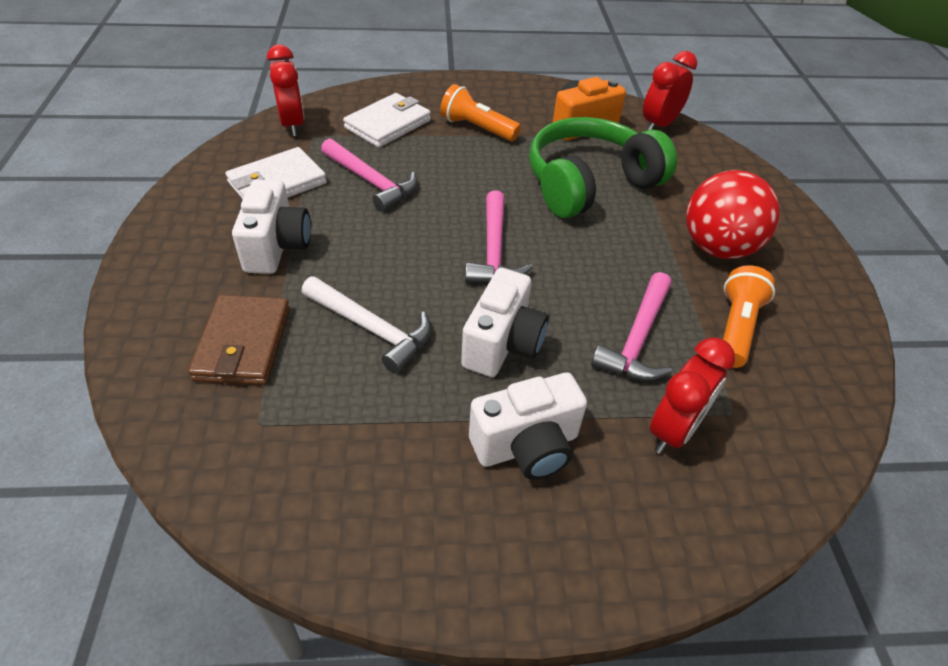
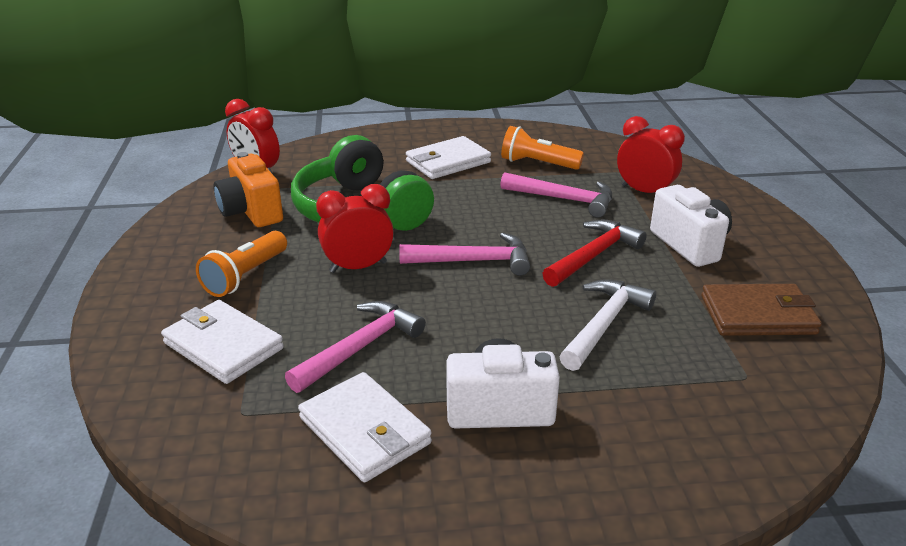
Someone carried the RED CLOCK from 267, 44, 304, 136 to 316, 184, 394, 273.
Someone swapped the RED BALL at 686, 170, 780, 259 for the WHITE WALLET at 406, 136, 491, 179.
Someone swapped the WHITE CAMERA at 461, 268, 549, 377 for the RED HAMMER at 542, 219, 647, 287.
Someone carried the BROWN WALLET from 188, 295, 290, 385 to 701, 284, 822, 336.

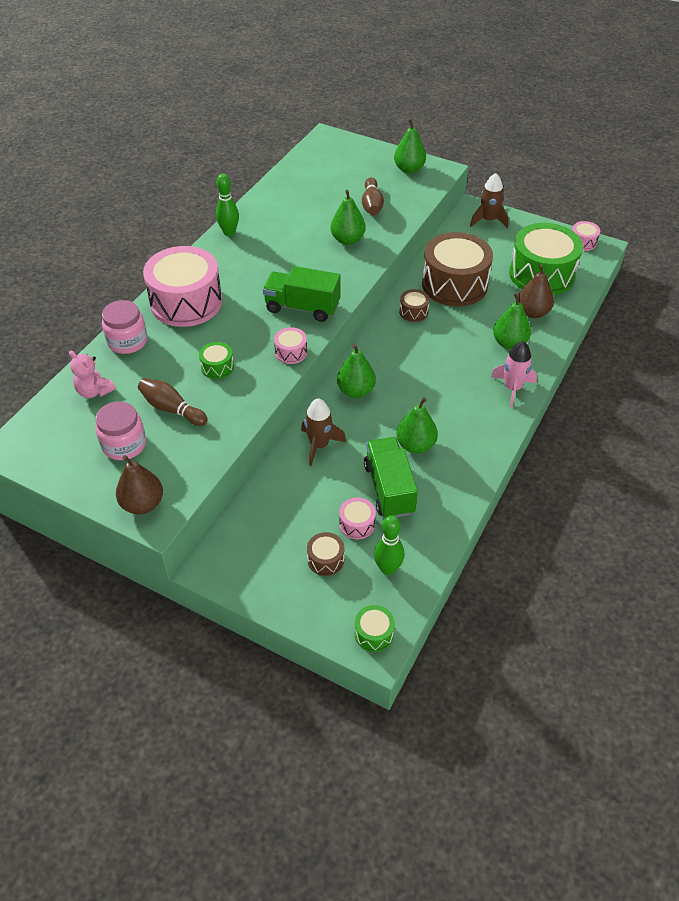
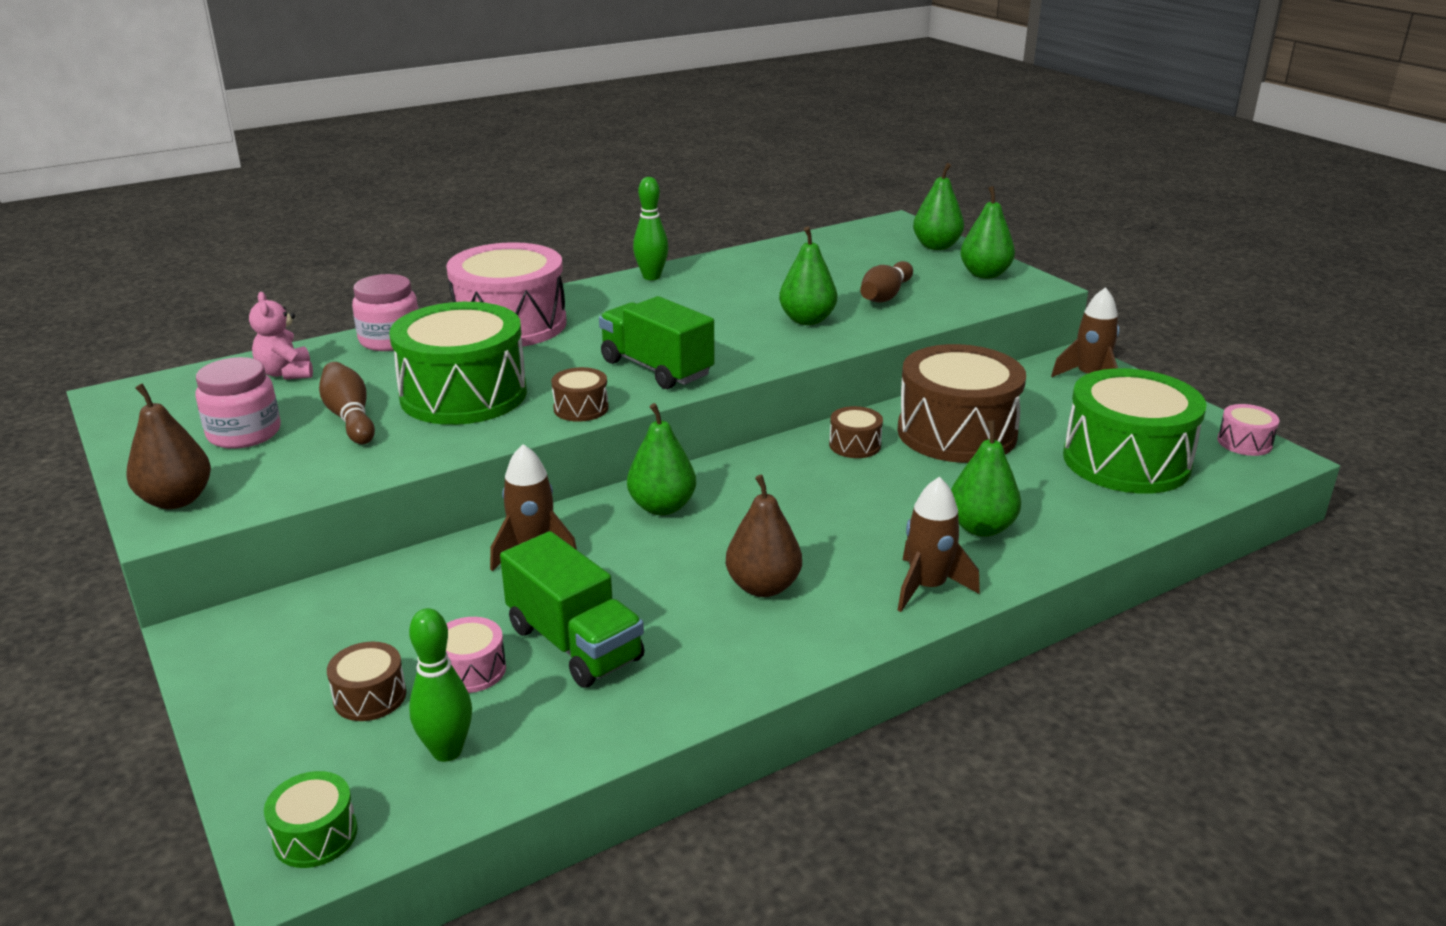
Someone carried the BROWN PEAR from 518, 264, 554, 318 to 726, 475, 802, 597.
Someone repainted the PINK DRUM at 274, 327, 307, 364, which became the BROWN DRUM at 551, 367, 609, 422.
Someone repainted the PINK ROCKET at 491, 341, 537, 408, which became the BROWN ROCKET at 898, 477, 980, 612.
Someone scaled the GREEN DRUM at 199, 342, 234, 379 by 2.33.
Someone carried the GREEN PEAR from 396, 397, 438, 454 to 913, 163, 964, 250.
Someone rotated the GREEN TRUCK at 364, 437, 418, 517 by 120 degrees clockwise.

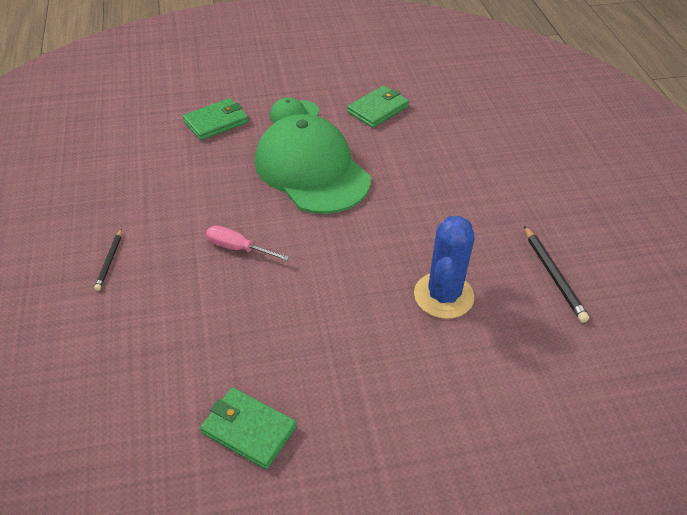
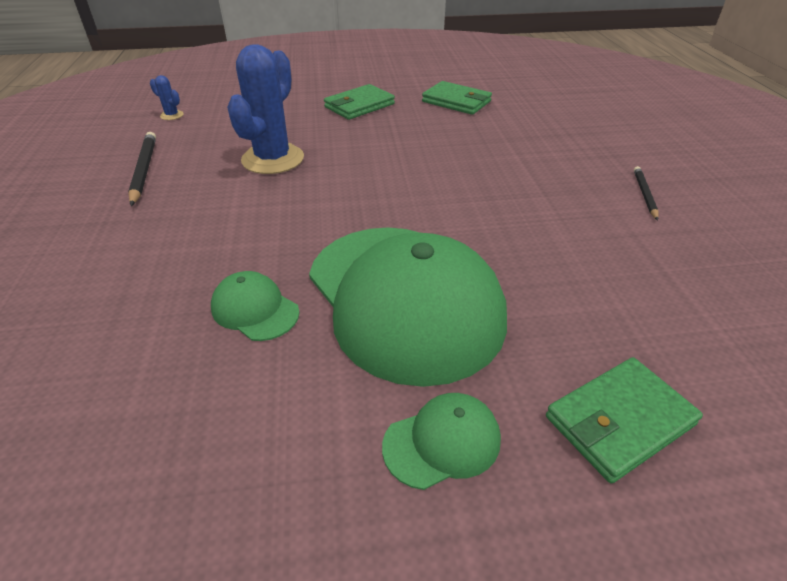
Someone carried the GREEN WALLET from 347, 85, 409, 128 to 324, 84, 395, 120.
Someone took away the PINK SCREWDRIVER at 206, 226, 289, 261.
Someone put down the BLUE CACTUS at 150, 75, 184, 120.
Someone put down the GREEN CAP at 211, 271, 299, 341.

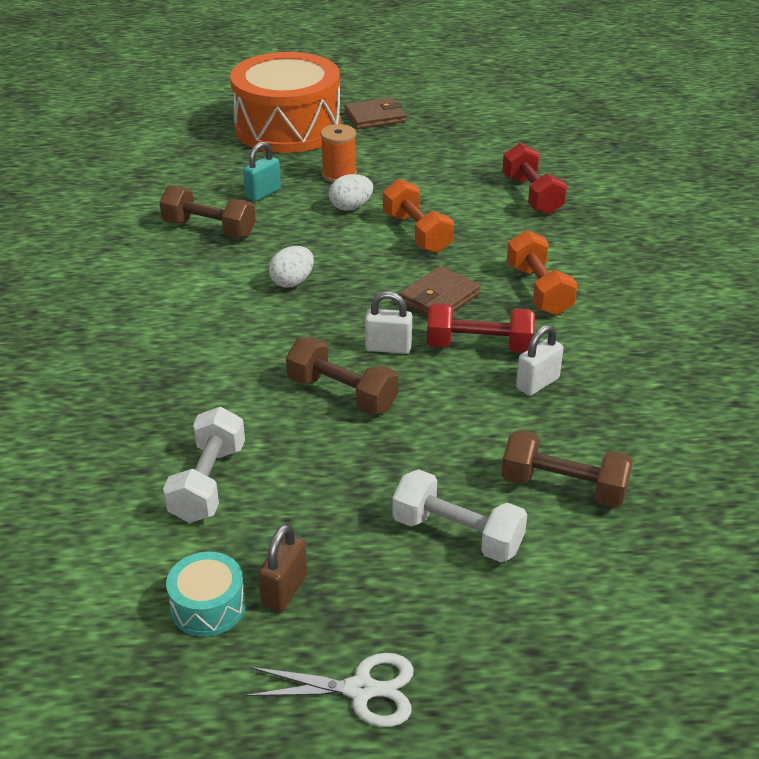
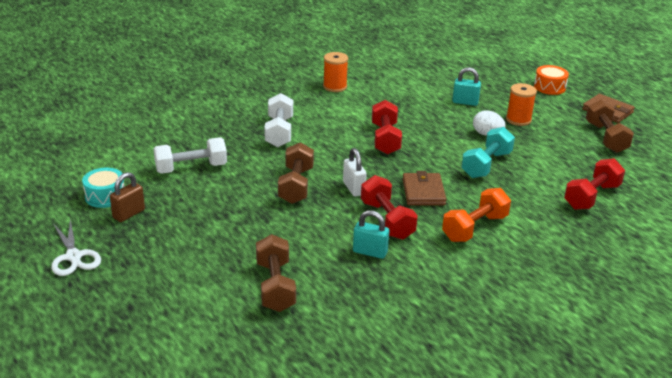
Someone scaled the ORANGE DRUM at 230, 52, 341, 153 by 0.41.
Someone repainted the ORANGE DUMBBELL at 383, 179, 454, 253, which became the TURQUOISE DUMBBELL at 461, 127, 515, 178.
Someone carried the BROWN DUMBBELL from 159, 185, 256, 238 to 586, 99, 634, 153.
Someone swapped the WHITE EGG at 269, 246, 314, 288 for the RED DUMBBELL at 372, 100, 402, 155.
Someone rotated the BROWN WALLET at 399, 266, 481, 316 by 75 degrees clockwise.
Someone repainted the WHITE PADLOCK at 516, 325, 563, 396, which became the TURQUOISE PADLOCK at 353, 210, 389, 259.
Someone carried the WHITE DUMBBELL from 392, 469, 527, 562 to 264, 93, 293, 147.
Someone rotated the BROWN PADLOCK at 258, 524, 307, 612 by 45 degrees counterclockwise.
Someone put down the ORANGE SPOOL at 323, 52, 348, 92.

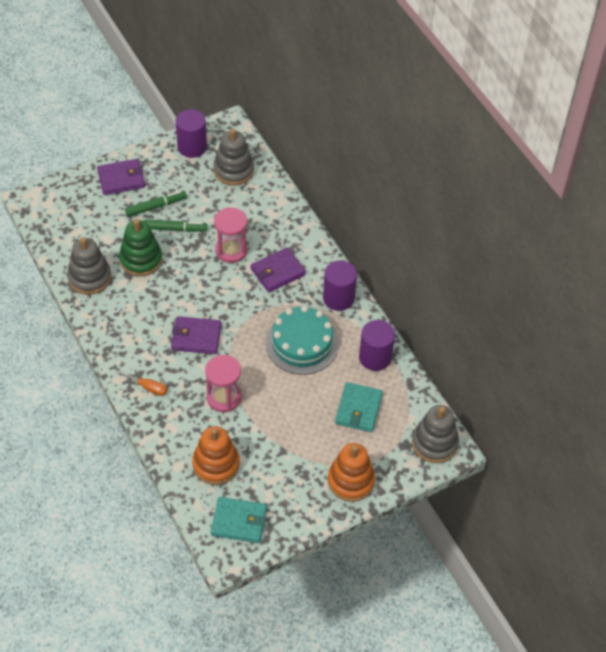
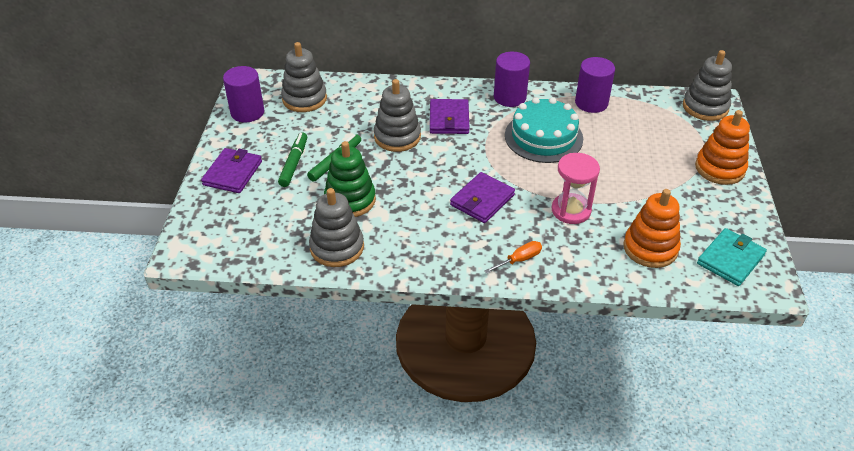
Someone swapped the PINK HOURGLASS at 214, 207, 247, 263 for the GREY STACKING TOY at 374, 79, 421, 152.
Someone took away the TURQUOISE WALLET at 335, 382, 383, 432.

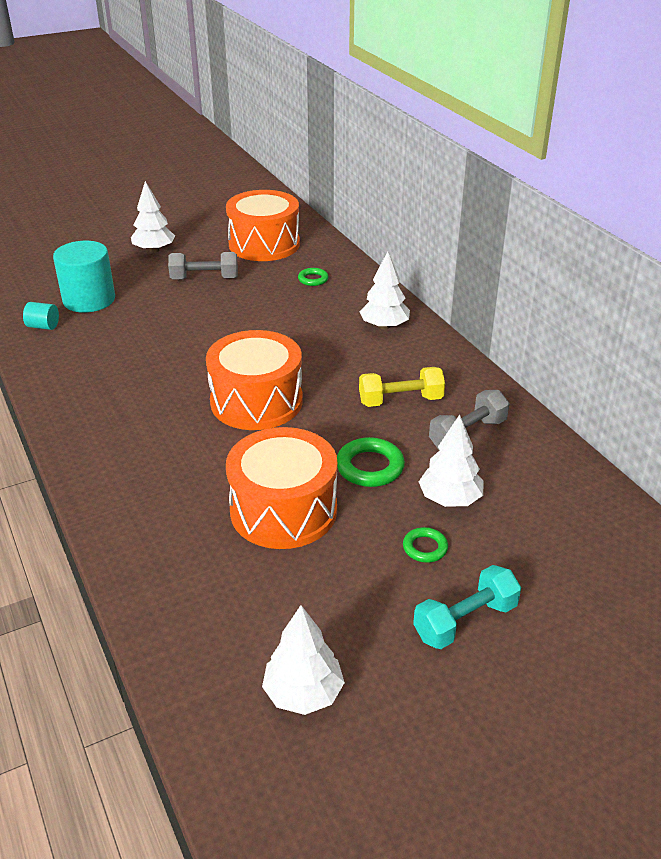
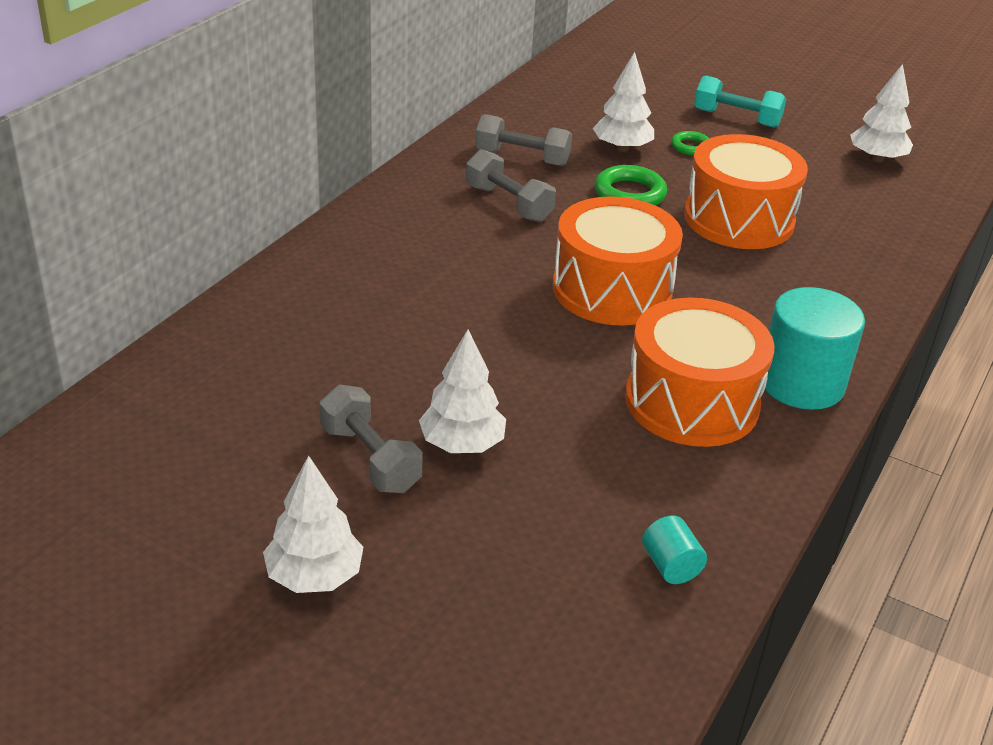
Someone carried the ORANGE DRUM from 226, 190, 300, 261 to 625, 297, 775, 447.
Someone carried the TURQUOISE CYLINDER from 53, 241, 115, 313 to 765, 287, 865, 410.
Someone carried the WHITE TREE from 360, 251, 410, 329 to 419, 329, 506, 453.
Someone took away the GREEN RING at 298, 268, 329, 286.
Someone repainted the YELLOW DUMBBELL at 359, 367, 445, 407, which became the GREY DUMBBELL at 466, 149, 556, 222.

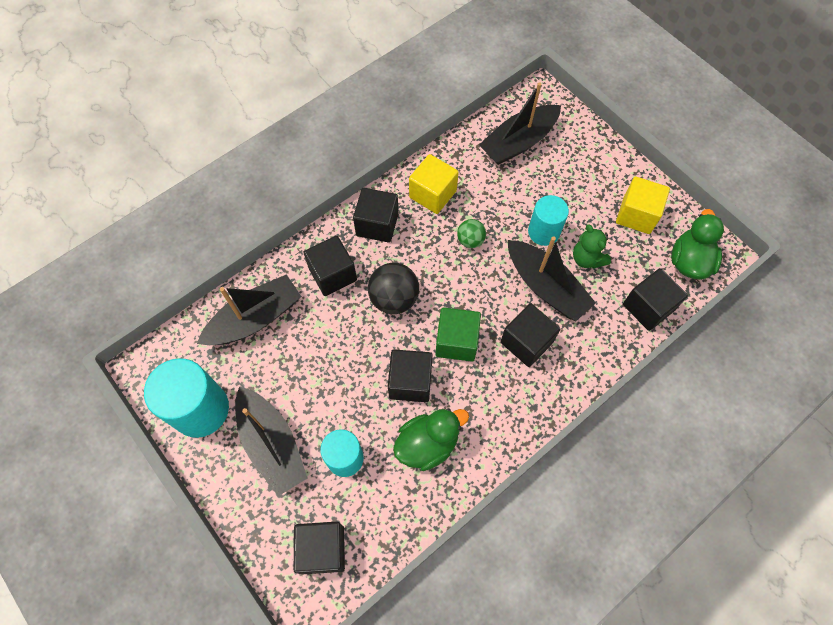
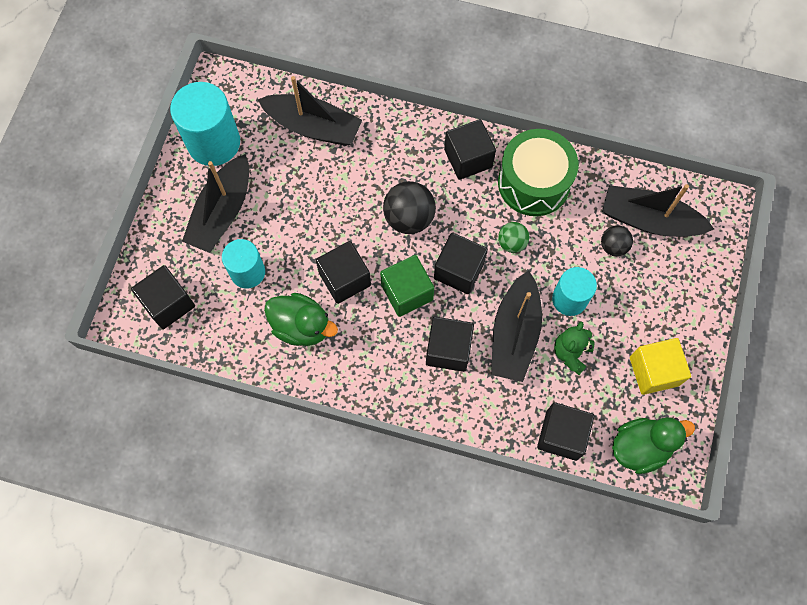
Someone swapped the YELLOW CUBE at 409, 154, 459, 214 for the GREEN DRUM at 498, 129, 578, 216.
Someone carried the BLACK CUBE from 303, 236, 357, 296 to 434, 233, 488, 294.
Someone put down the BLACK BALL at 601, 225, 633, 257.

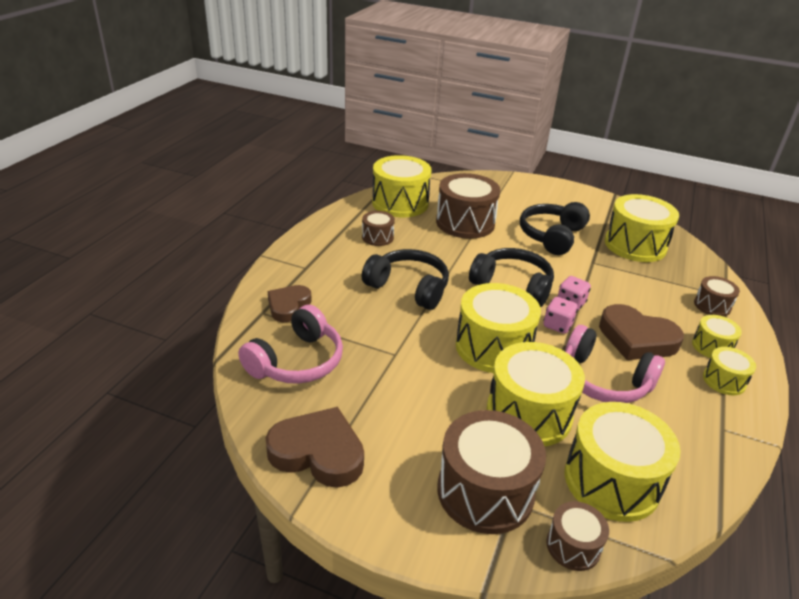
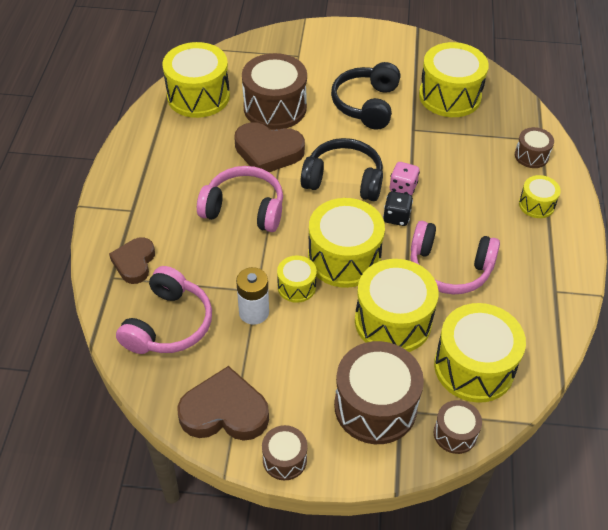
Someone carried the BROWN DRUM from 362, 211, 395, 246 to 262, 425, 307, 480.
Someone repainted the BLACK HEADPHONES at 362, 249, 449, 310, which became the PINK HEADPHONES at 197, 166, 283, 232.
Someone repainted the PINK DICE at 543, 297, 578, 334, which became the BLACK DICE at 383, 191, 413, 226.
Someone carried the BROWN HEART from 599, 304, 684, 360 to 234, 122, 305, 172.
Someone carried the YELLOW DRUM from 703, 347, 756, 395 to 277, 256, 317, 303.
Someone put down the WHITE BATTERY at 236, 267, 269, 325.

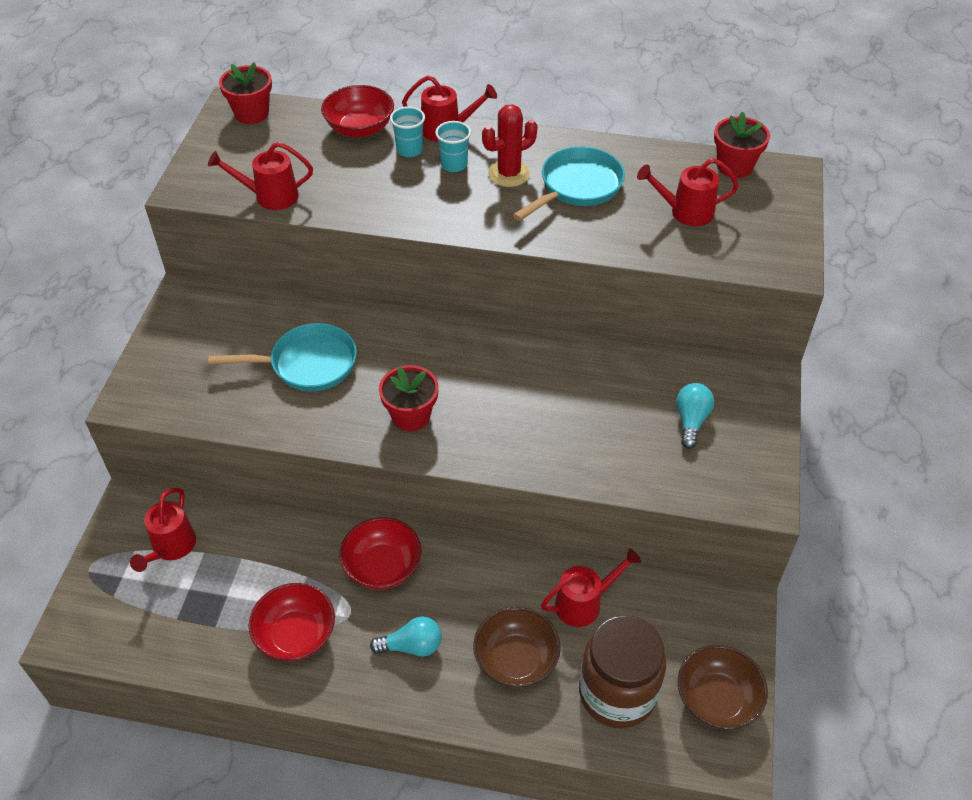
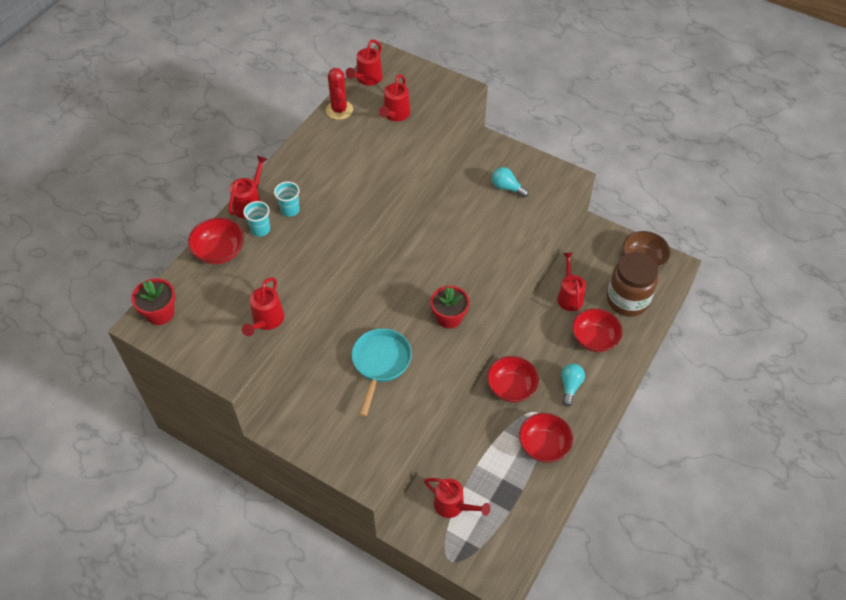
Someone carried the RED CACTUS from 482, 104, 538, 187 to 326, 68, 353, 120.
Someone swapped the RED FLOWER POT at 714, 112, 770, 178 for the RED WATERING CAN at 346, 39, 383, 86.
Someone took away the TURQUOISE PAN at 513, 146, 625, 221.
Someone repainted the BROWN BOWL at 473, 607, 561, 688, which became the RED BOWL at 572, 308, 623, 352.

